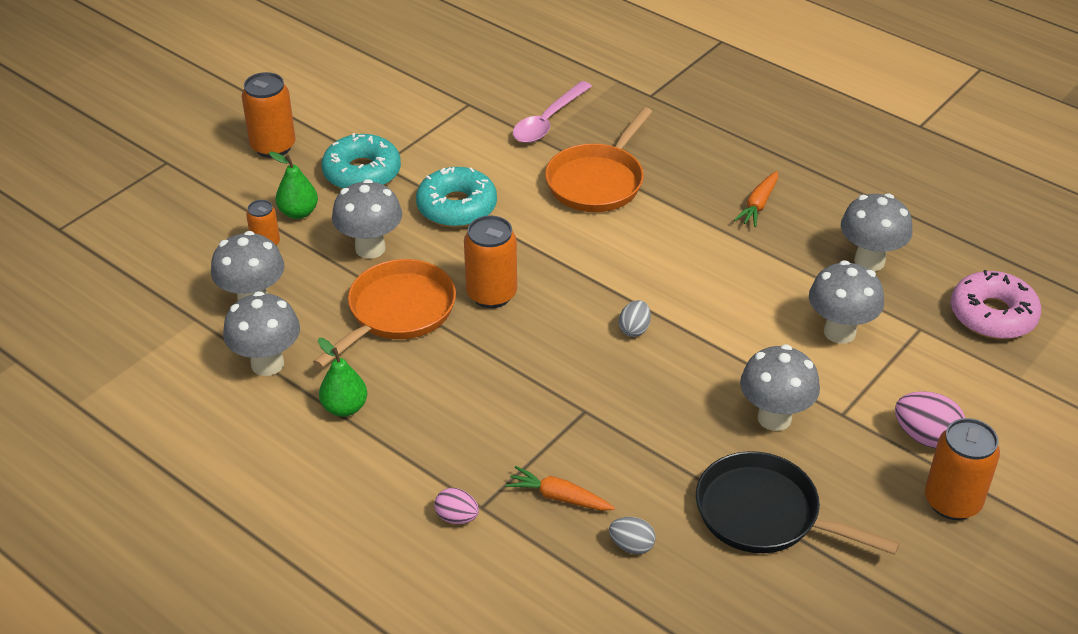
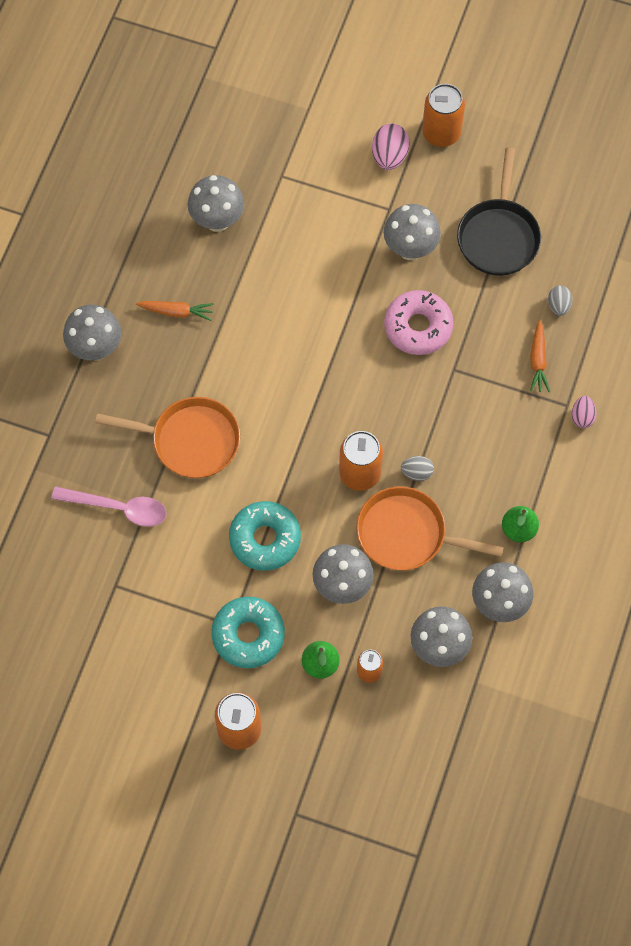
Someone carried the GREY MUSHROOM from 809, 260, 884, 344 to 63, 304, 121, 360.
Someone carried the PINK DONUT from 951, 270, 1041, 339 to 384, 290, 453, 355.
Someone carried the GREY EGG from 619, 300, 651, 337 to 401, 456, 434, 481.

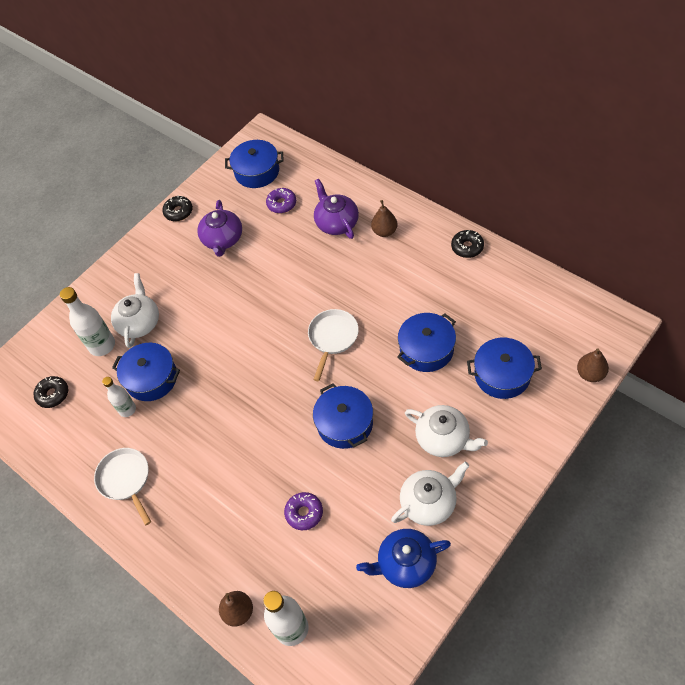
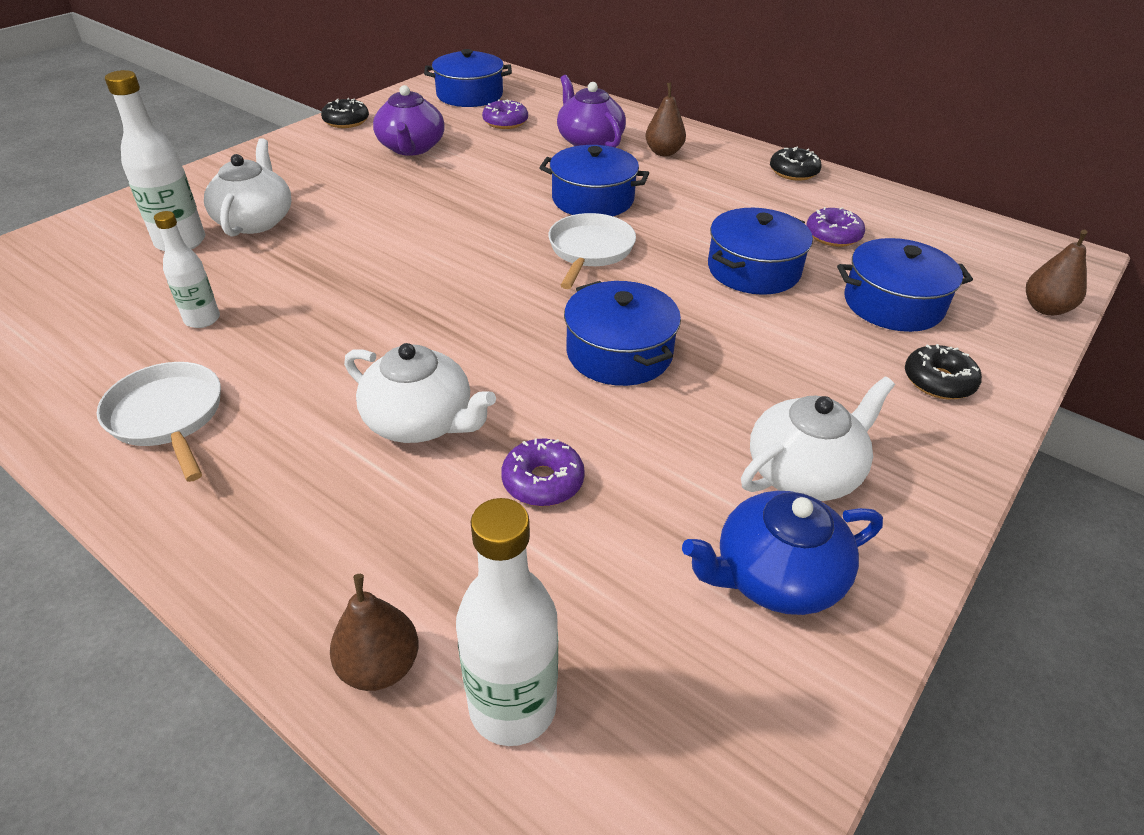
Someone carried the BLUE POT from 112, 343, 180, 401 to 539, 145, 649, 216.
Someone carried the BLACK DONUT from 34, 376, 68, 408 to 905, 344, 982, 399.
Someone carried the WHITE TEAPOT from 405, 405, 488, 457 to 344, 343, 496, 443.
Someone put down the PURPLE DONUT at 806, 207, 865, 247.

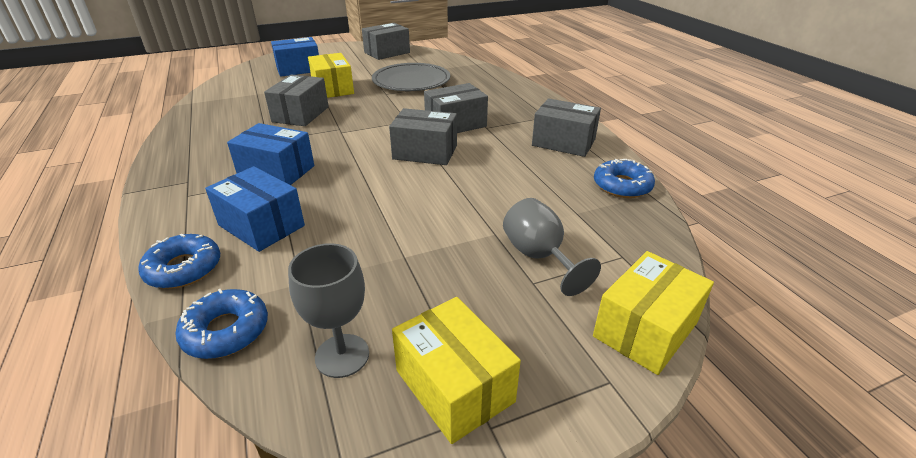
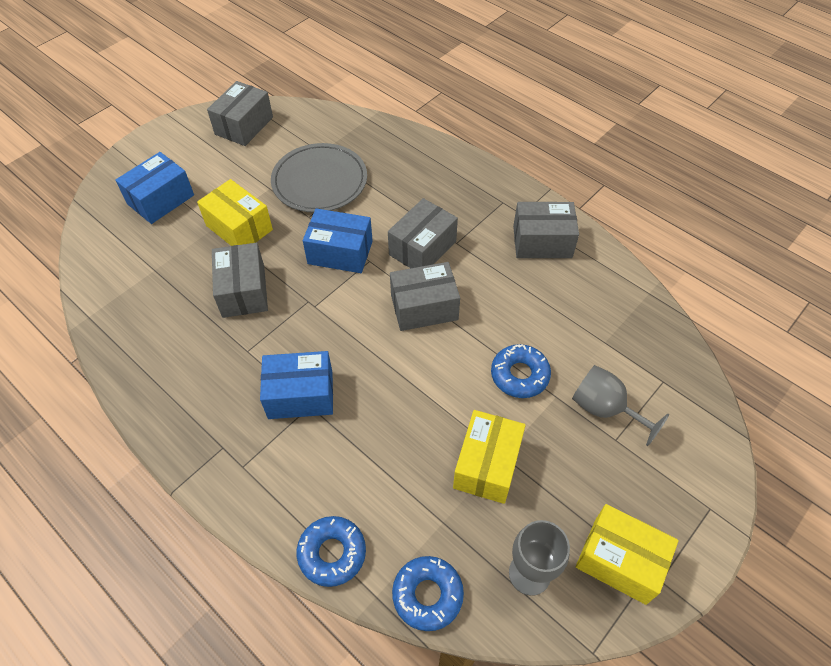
Someone carried the BLUE DONUT from 594, 159, 655, 198 to 491, 344, 551, 398.
Someone carried the BLUE BOX from 205, 166, 305, 252 to 303, 208, 373, 273.
Someone carried the YELLOW BOX from 593, 251, 714, 375 to 453, 410, 526, 504.

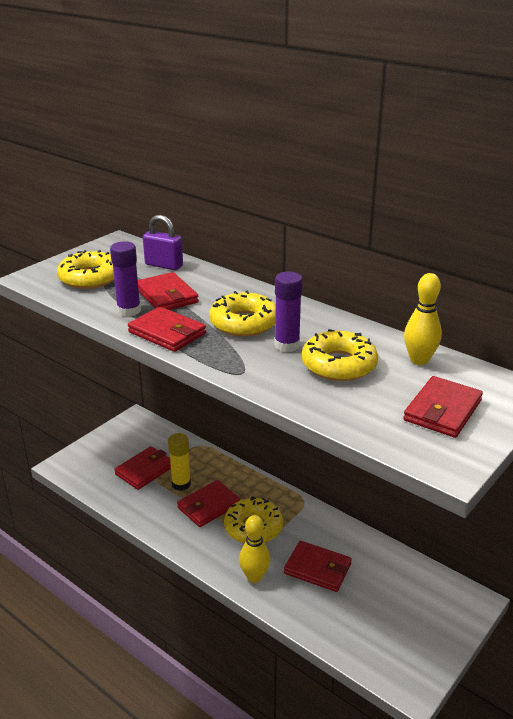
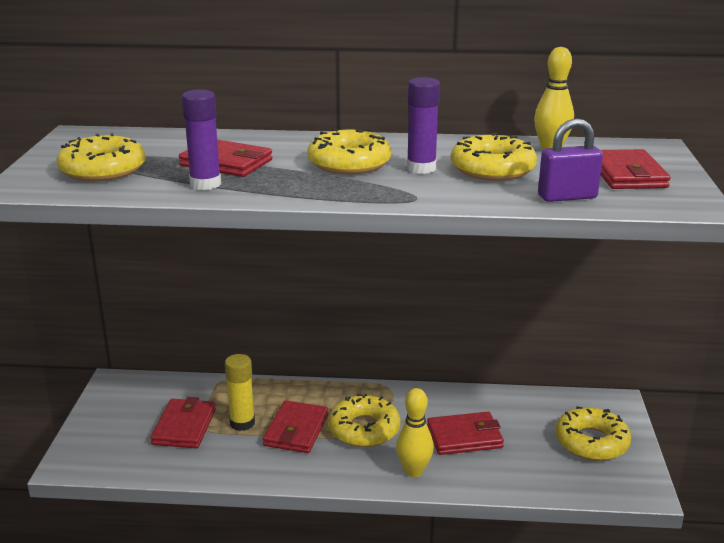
Someone carried the PURPLE PADLOCK from 143, 215, 183, 270 to 538, 118, 603, 202.
Someone took away the RED WALLET at 128, 307, 206, 352.
Someone put down the YELLOW DONUT at 555, 406, 631, 461.

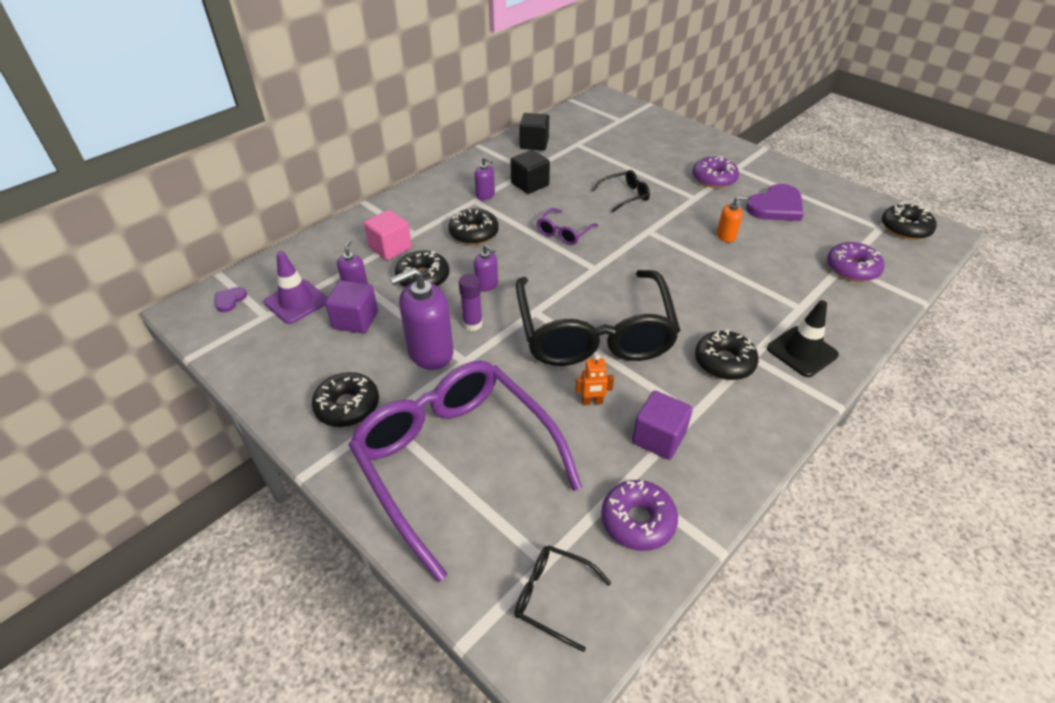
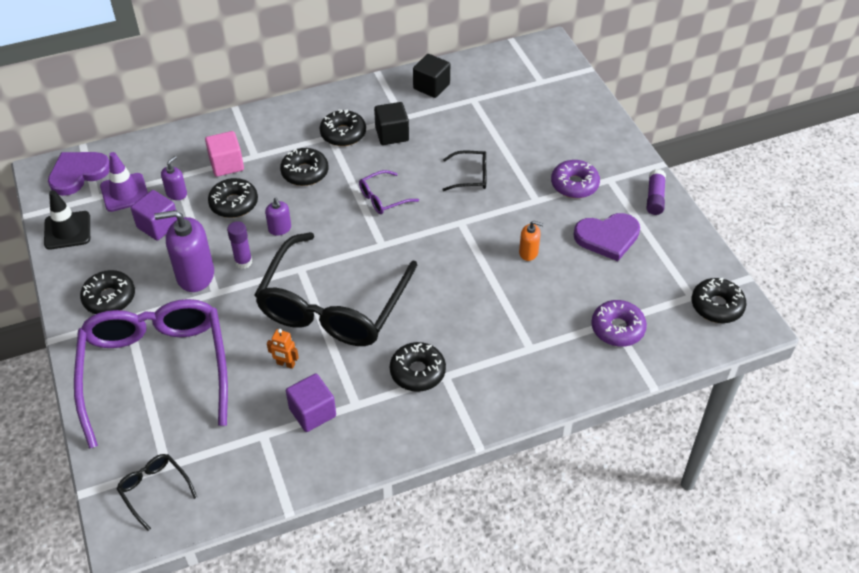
Someone swapped the PURPLE SOAP DISPENSER at 475, 157, 495, 200 for the BLACK DONUT at 320, 109, 366, 146.
Someone scaled the PURPLE HEART at 215, 287, 247, 312 by 2.13.
Someone carried the BLACK TRAFFIC CONE from 767, 300, 839, 377 to 44, 190, 90, 250.
Someone took away the PURPLE DONUT at 601, 480, 678, 551.
Someone put down the PURPLE GLUE STICK at 647, 169, 666, 215.

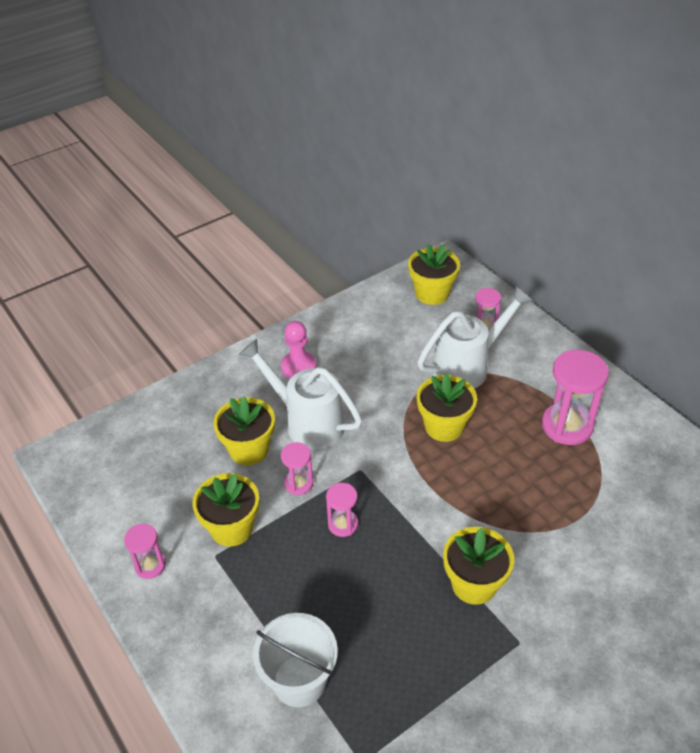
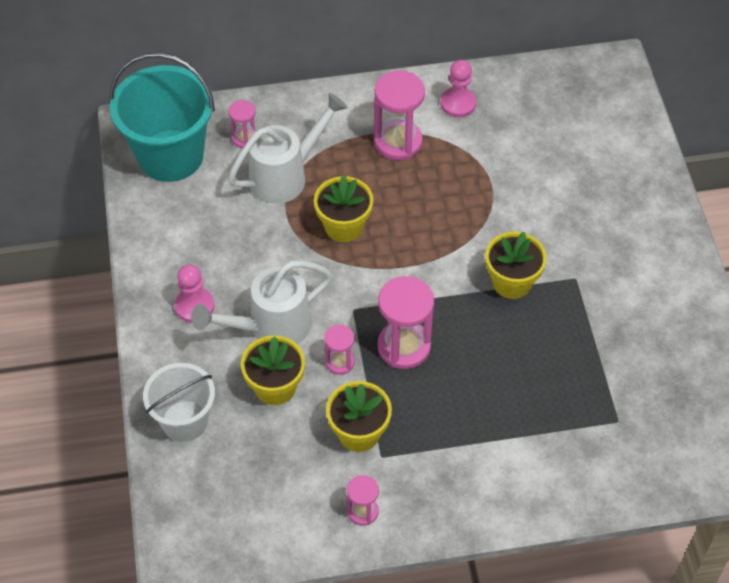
Someone swapped the YELLOW FLOWER POT at 408, 244, 460, 305 for the TURQUOISE BUCKET at 109, 52, 215, 182.
Someone rotated the WHITE WATERING CAN at 417, 286, 533, 389 by 60 degrees clockwise.
Someone scaled the PINK HOURGLASS at 326, 483, 358, 537 by 1.83.
Someone carried the WHITE BUCKET from 253, 613, 338, 707 to 143, 363, 215, 442.
Someone put down the PINK PAWN at 441, 60, 476, 118.

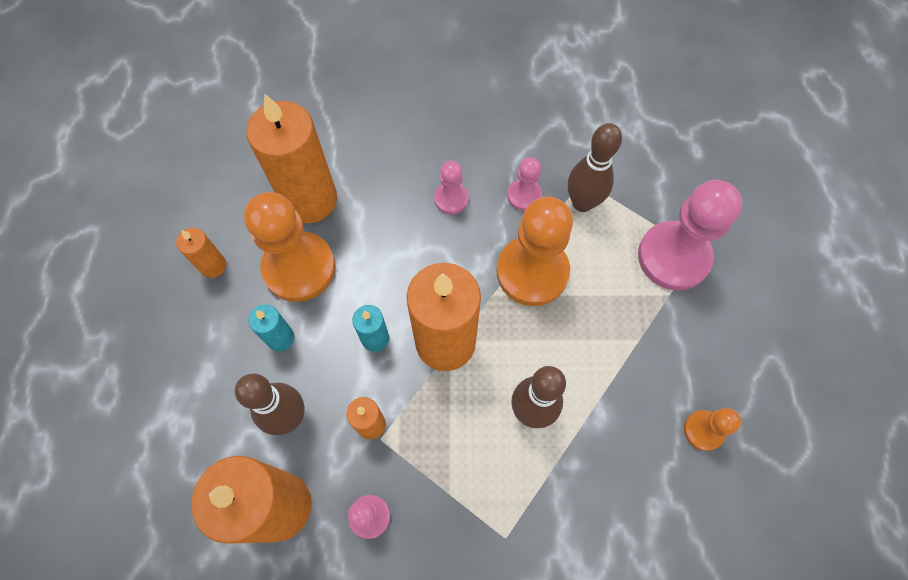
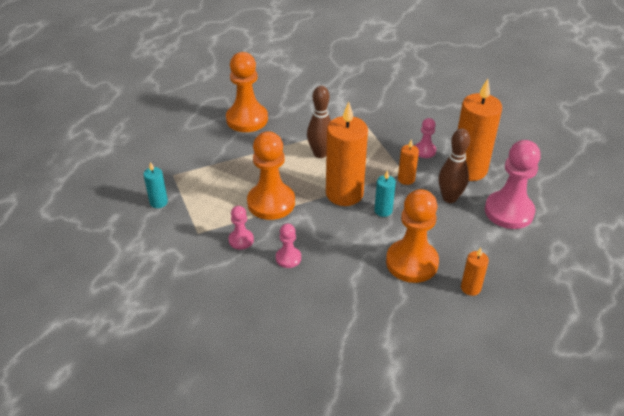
Someone took away the ORANGE CANDLE at 246, 94, 337, 223.
Someone took away the BROWN BOWLING PIN at 568, 123, 622, 212.
Someone carried the PINK PAWN from 638, 180, 742, 290 to 485, 140, 541, 229.
Someone carried the TURQUOISE CANDLE from 248, 304, 294, 351 to 144, 162, 168, 208.
Someone scaled the ORANGE PAWN at 684, 408, 741, 451 by 2.02.

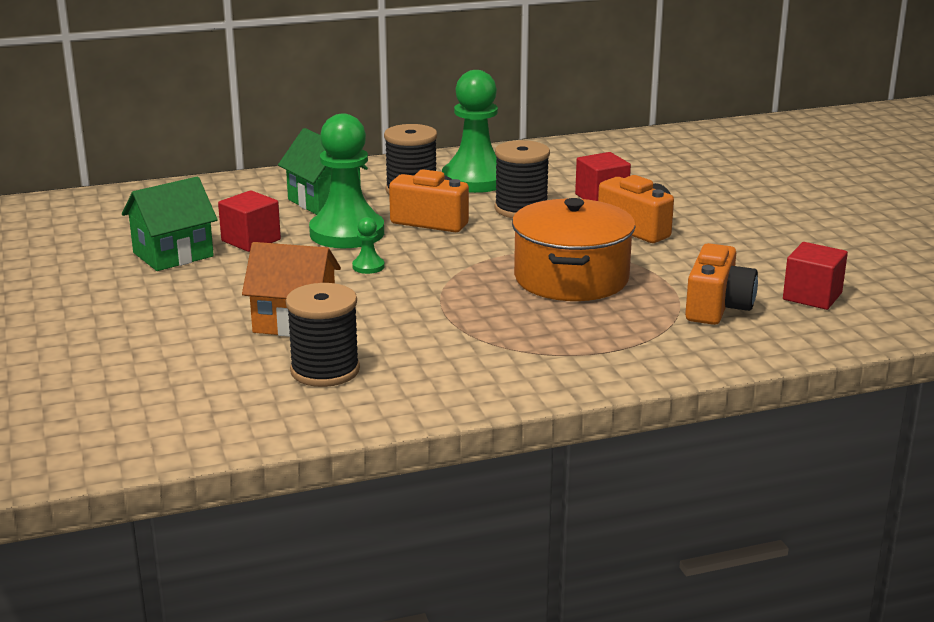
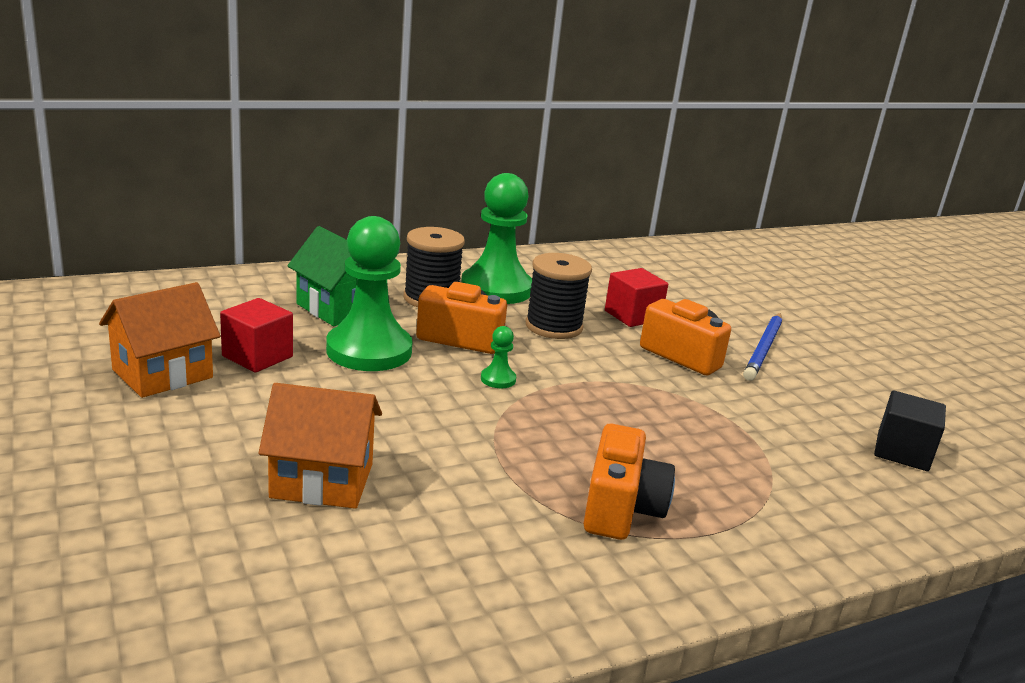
Someone repainted the GREEN HOUSE at 122, 177, 218, 271, which became the ORANGE HOUSE at 99, 282, 220, 398.
Someone took away the ORANGE POT at 512, 198, 635, 301.
Someone carried the GREEN PAWN from 352, 217, 385, 274 to 481, 326, 516, 388.
Someone repainted the RED CUBE at 783, 242, 848, 310, which became the BLACK CUBE at 874, 390, 946, 471.
Someone carried the ORANGE CAMERA from 685, 243, 758, 325 to 583, 423, 675, 540.
Someone took away the BLACK SPOOL at 286, 283, 360, 387.
Someone put down the BLUE PENCIL at 743, 313, 782, 381.

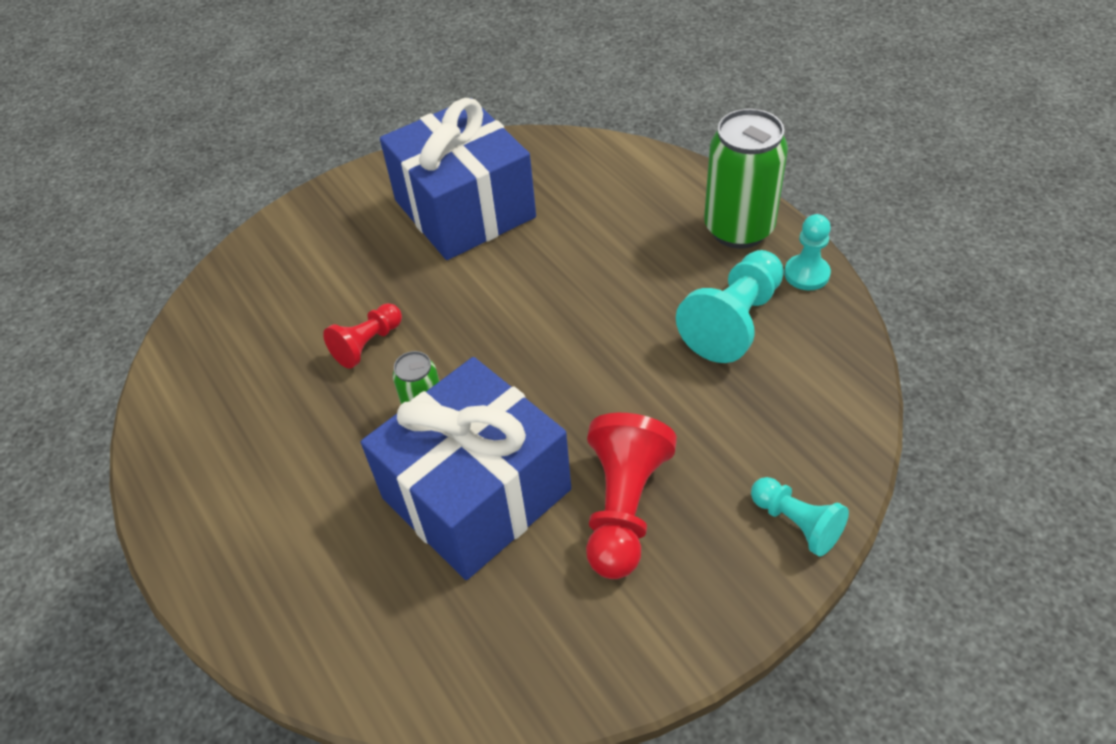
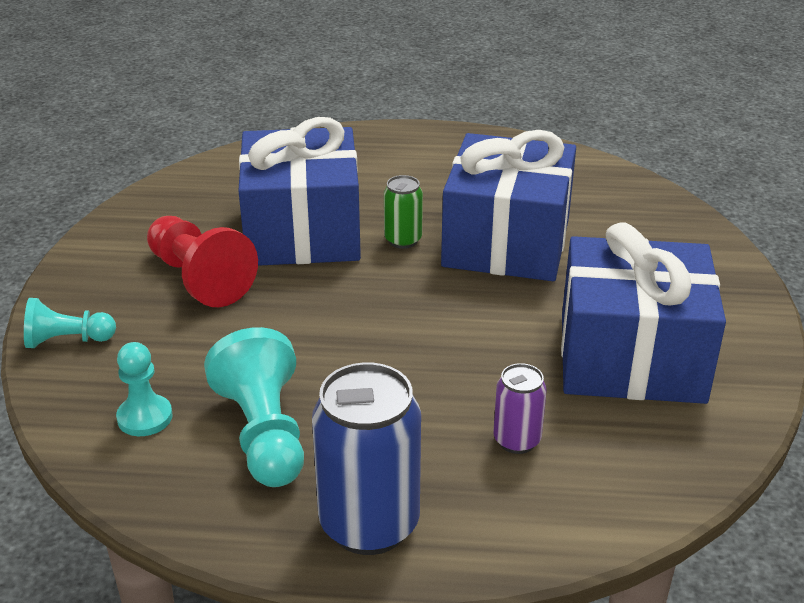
Someone repainted the GREEN CAN at 704, 109, 788, 249, which became the BLUE CAN at 312, 362, 421, 555.
Someone carried the TURQUOISE PAWN from 784, 214, 831, 290 to 116, 342, 173, 436.
Someone swapped the RED PAWN at 323, 303, 402, 369 for the BLUE GIFT at 441, 130, 576, 281.
Someone put down the PURPLE CAN at 494, 363, 547, 454.

